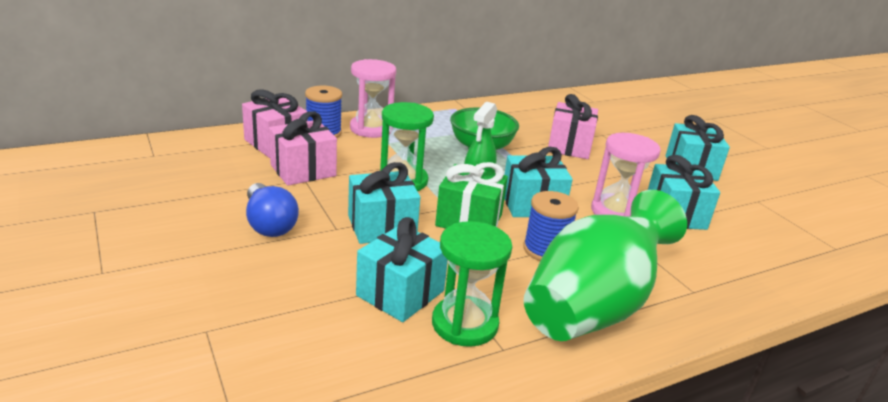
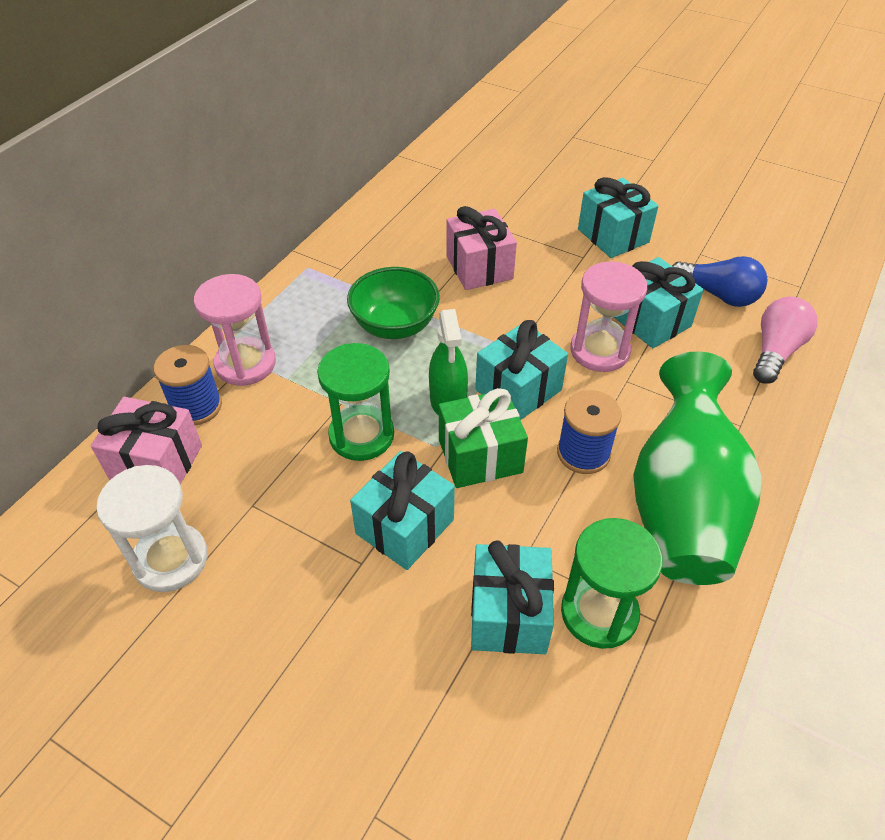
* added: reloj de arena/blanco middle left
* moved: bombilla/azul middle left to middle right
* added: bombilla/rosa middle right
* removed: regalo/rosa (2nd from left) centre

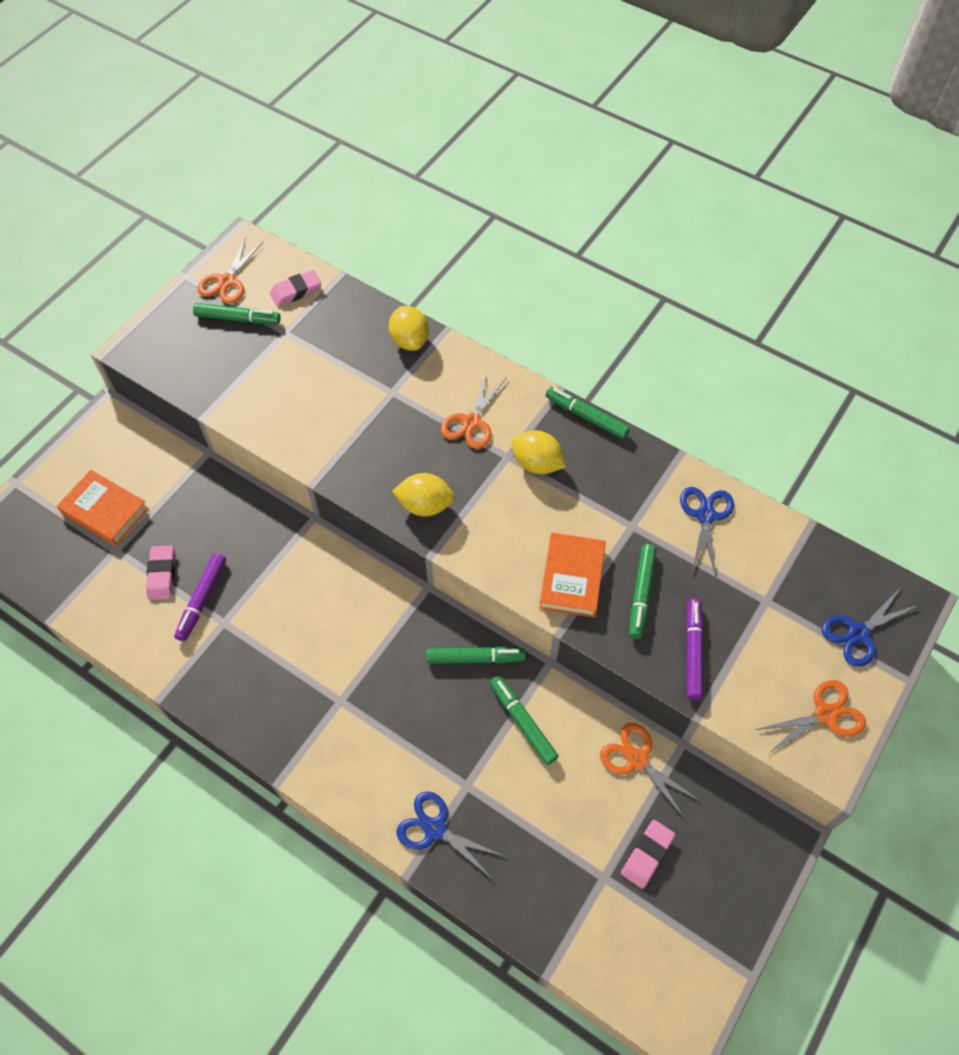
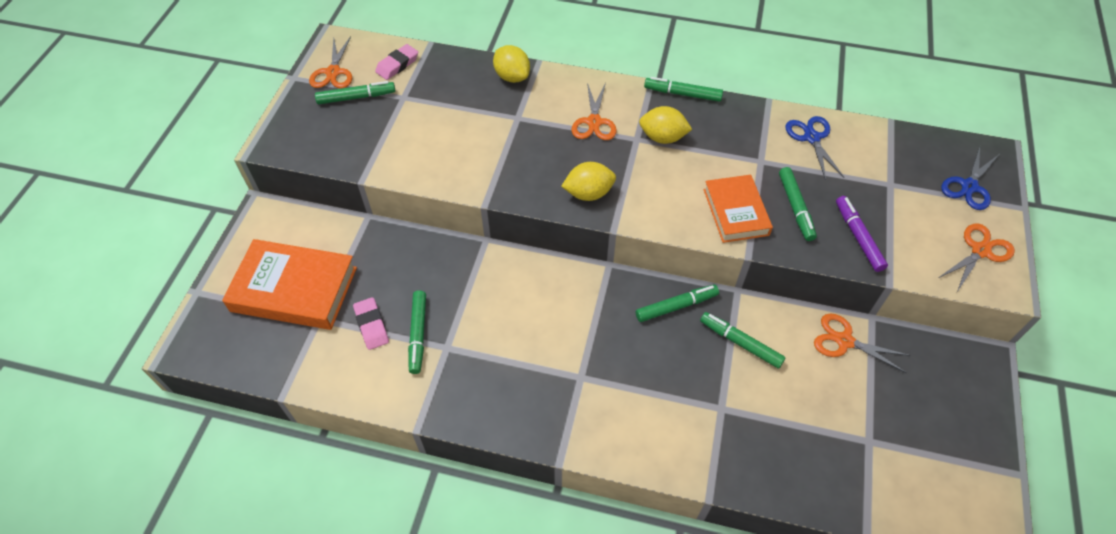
* resized: libro/naranja (1st from left) middle left = middle left x1.56
* recoloured: rotulador/morado (1st from left) middle left to rotulador/verde (2nd from left) centre
* removed: tijeras/azul (1st from left) bottom centre
* removed: goma de borrar/rosa (3rd from left) bottom right

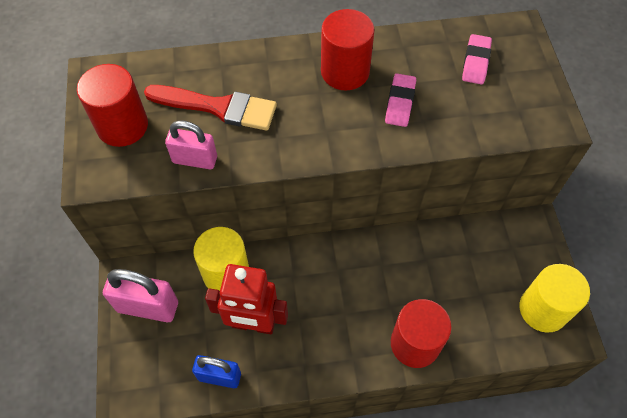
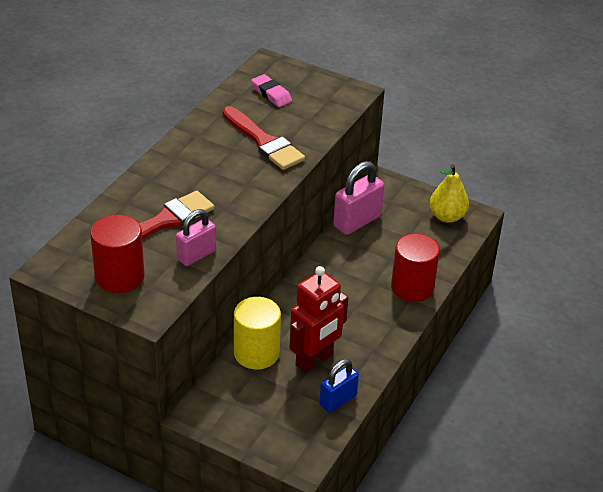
* replaced: goma de borrar/rosa (1st from left) top centre to pincel/rojo (2nd from left) top centre
* moved: candado/rosa (1st from left in the first image) bottom left to candado/rosa (2nd from left) centre
* replaced: cilindro/amarillo (2nd from left) bottom right to pera/amarillo middle right
* removed: cilindro/rojo (2nd from left) top centre

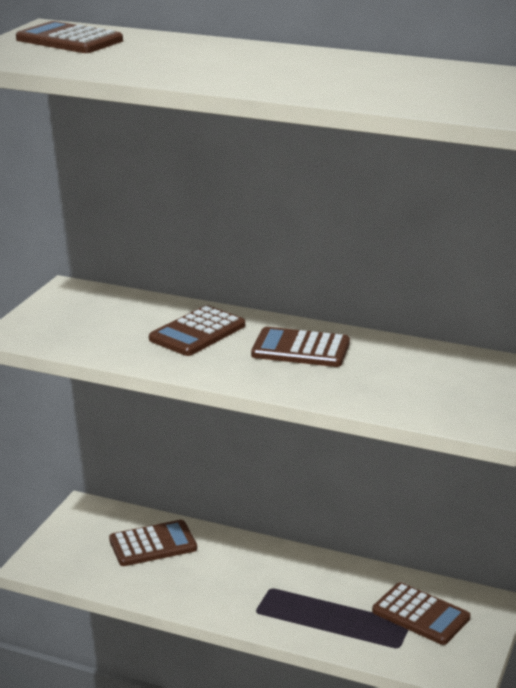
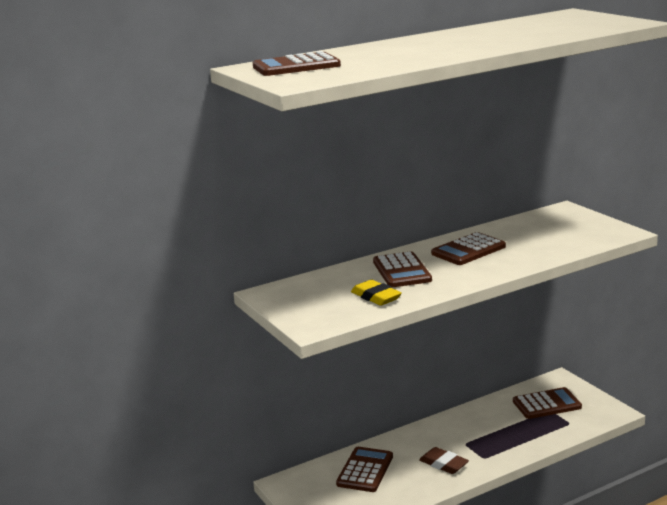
* added: goma de borrar/amarillo centre
* added: goma de borrar/marrón bottom centre

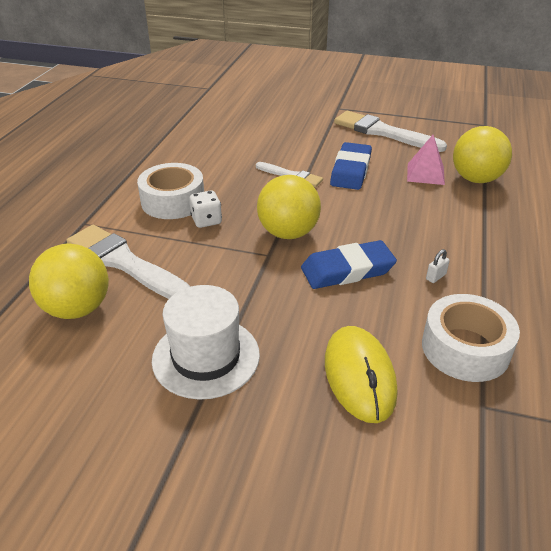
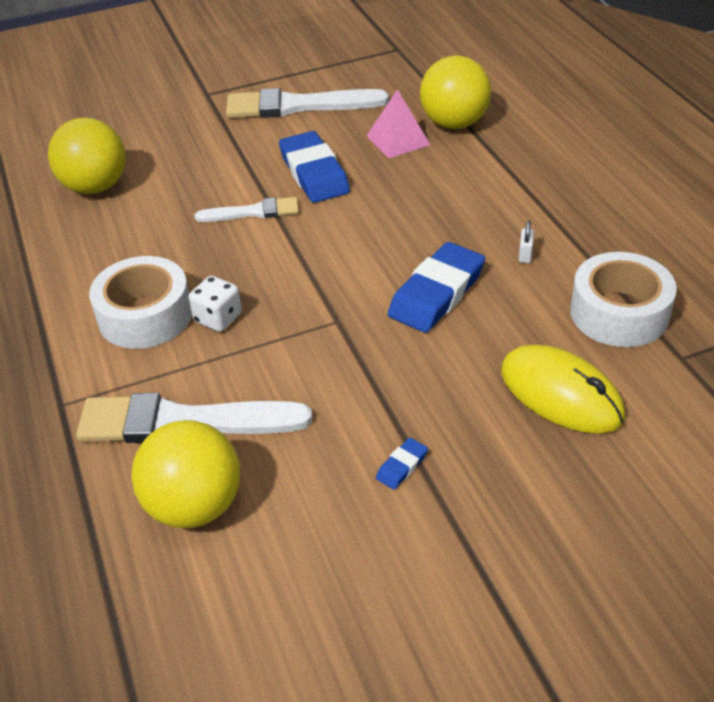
* moved: pelota/amarillo (2nd from left in the first image) centre to pelota/amarillo (1st from left) top left
* replaced: sombrero/blanco centre to goma de borrar/azul (2nd from left) centre

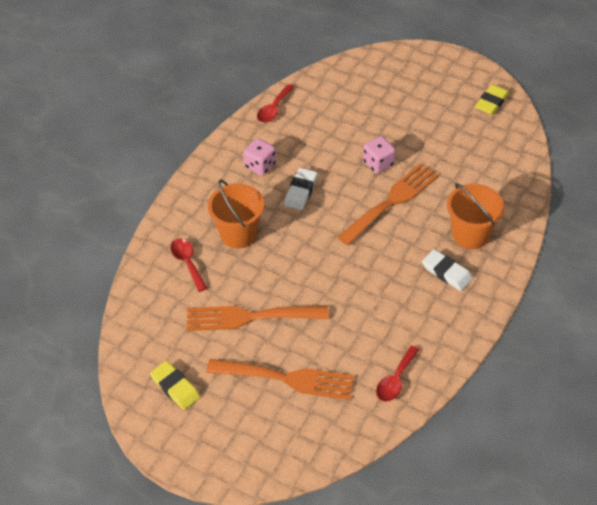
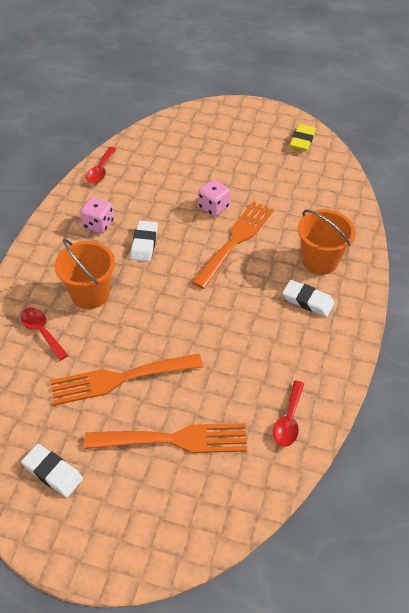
* recoloured: goma de borrar/amarillo (1st from left) bottom left to goma de borrar/blanco (1st from left) bottom left

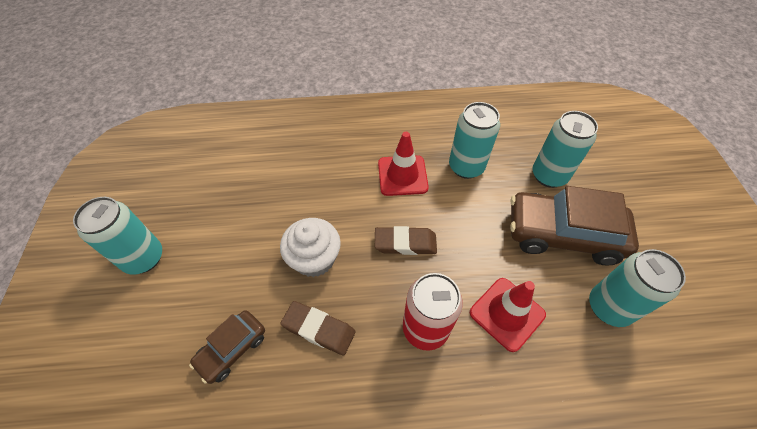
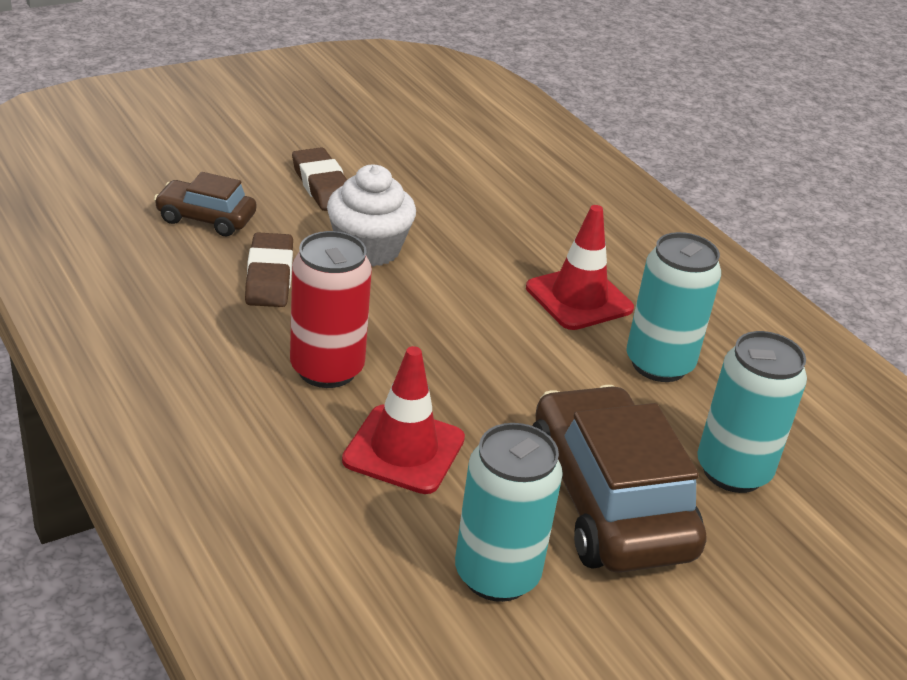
* moved: goma de borrar/marrón (2nd from left) centre to top centre
* removed: lata/turquesa (1st from left) middle left

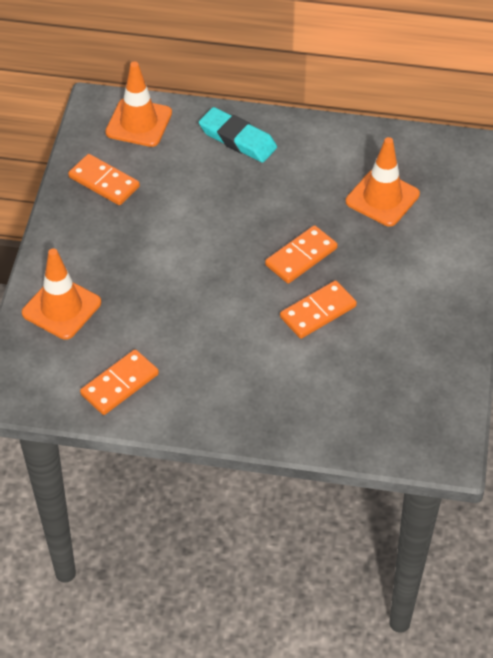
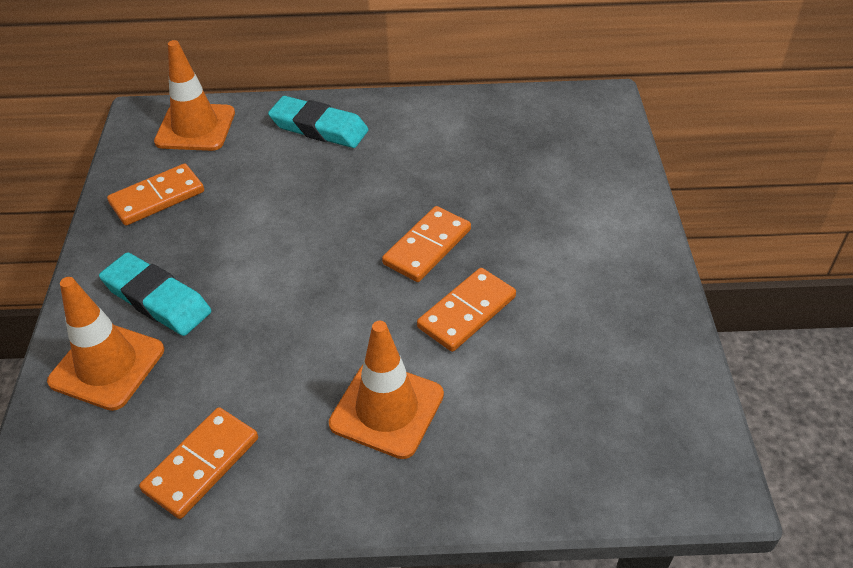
* added: goma de borrar/turquesa (1st from left) middle left
* turned: ficha de dominó/naranja (1st from left) top left = middle left 60 degrees counterclockwise
* moved: cono de tráfico/naranja (3rd from left) top right to bottom centre

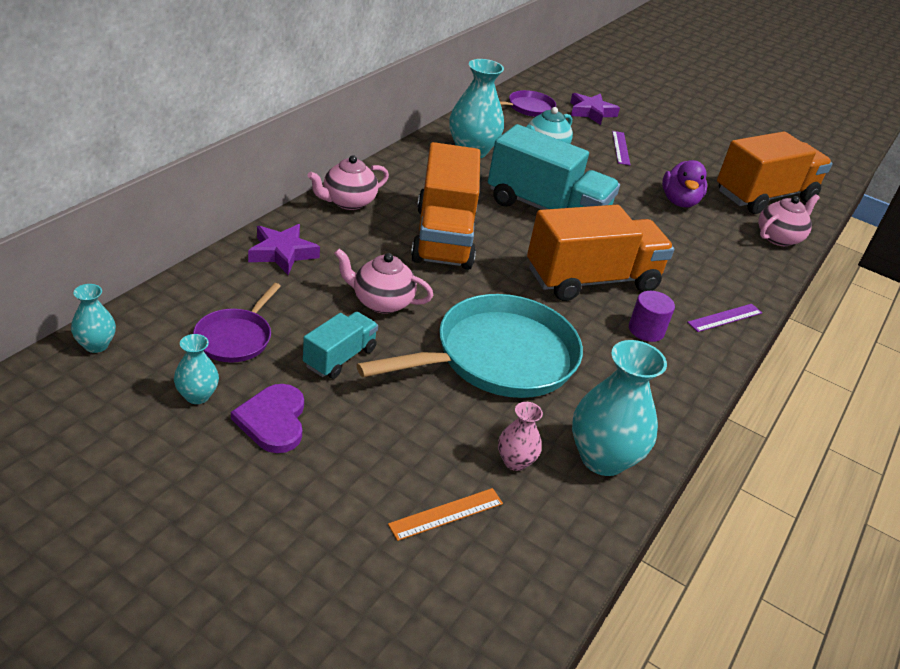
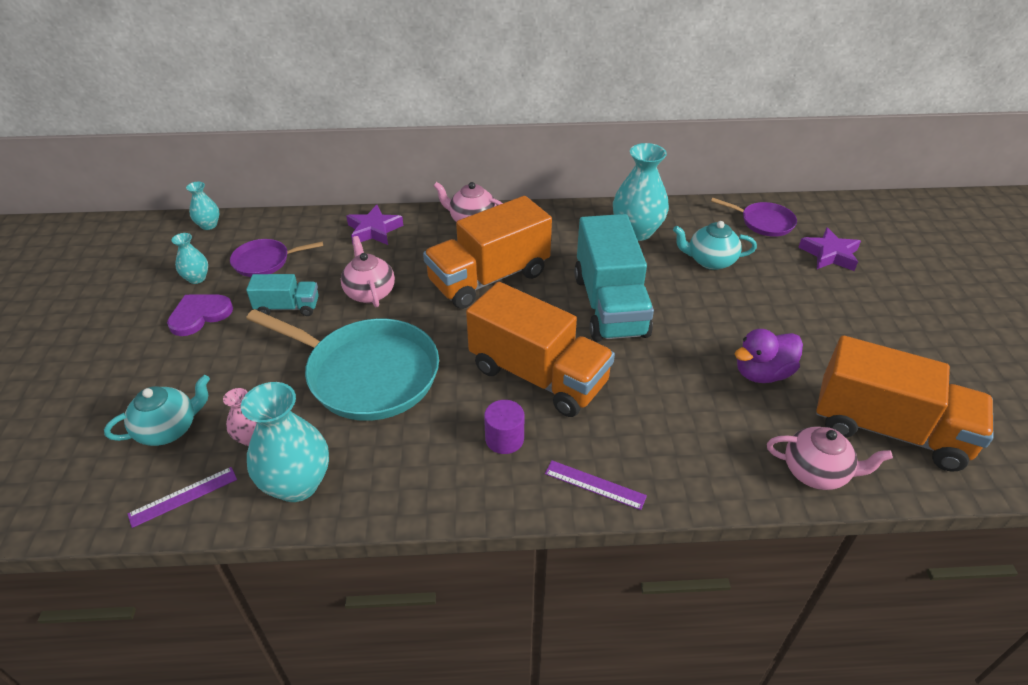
* replaced: regla/naranja bottom centre to tetera/turquesa (1st from left) middle left
* moved: regla/morado (1st from left) top right to bottom left

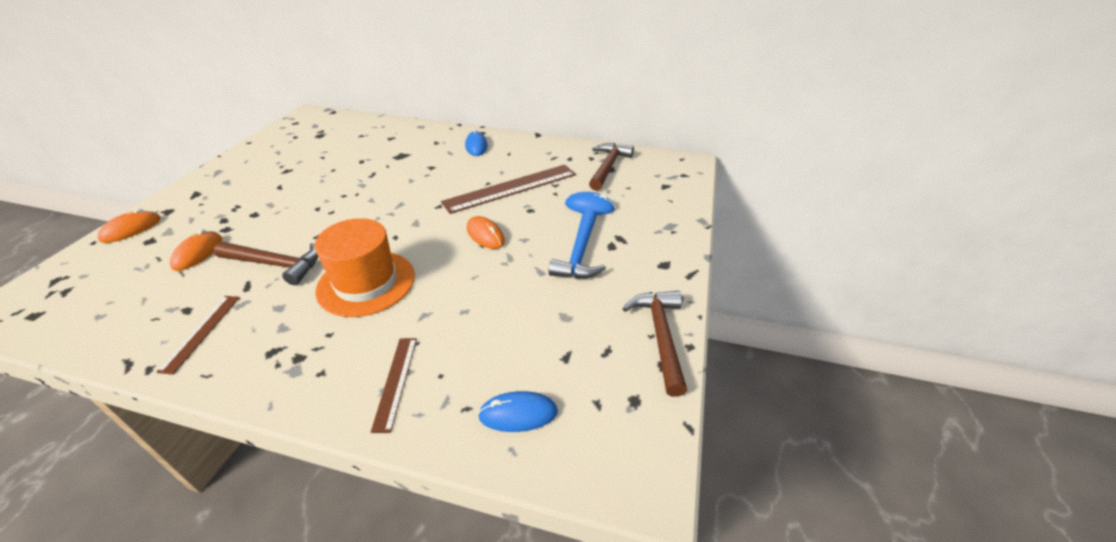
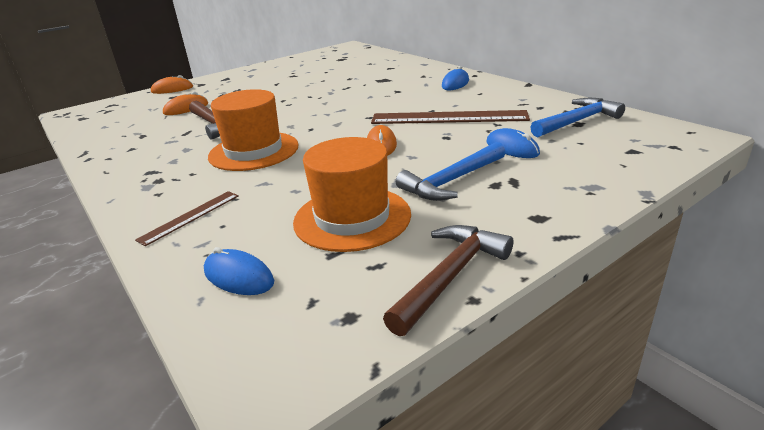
* added: sombrero/naranja (2nd from left) centre
* recoloured: martillo/marrón (2nd from left) top centre to martillo/azul (2nd from left) top right
* removed: regla/marrón (1st from left) middle left

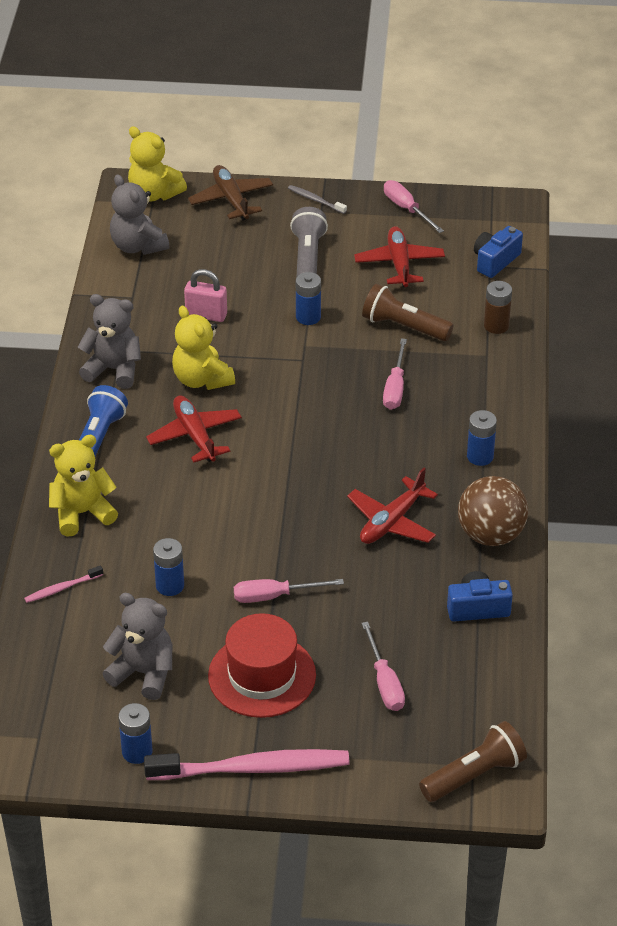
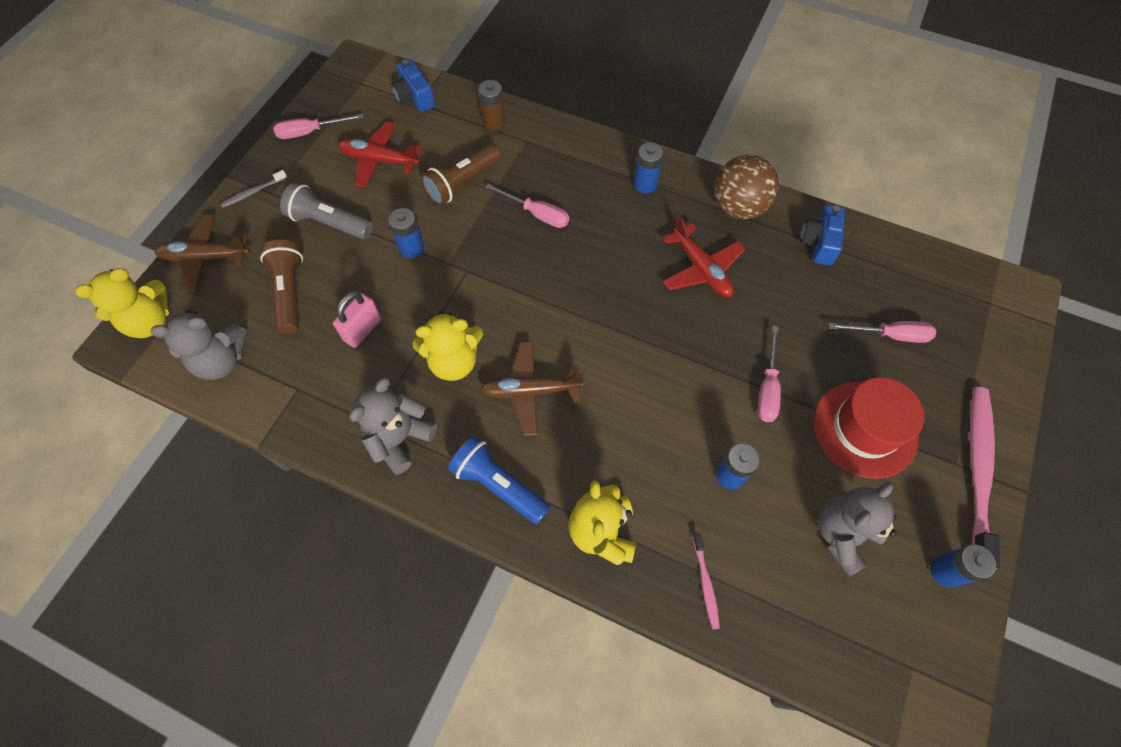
* moved: lámpara de mano/marrón (2nd from left in the first image) bottom right to lámpara de mano/marrón (1st from left) middle left
* recoloured: avión/rojo (1st from left) middle left to avión/marrón (2nd from left) centre

